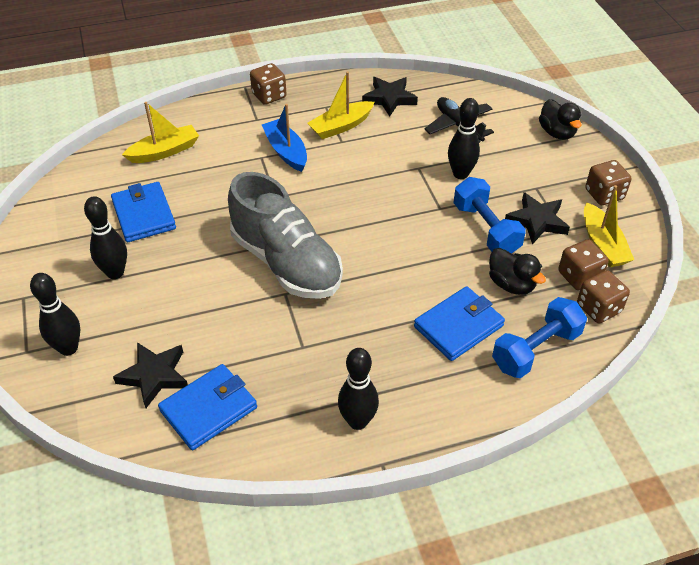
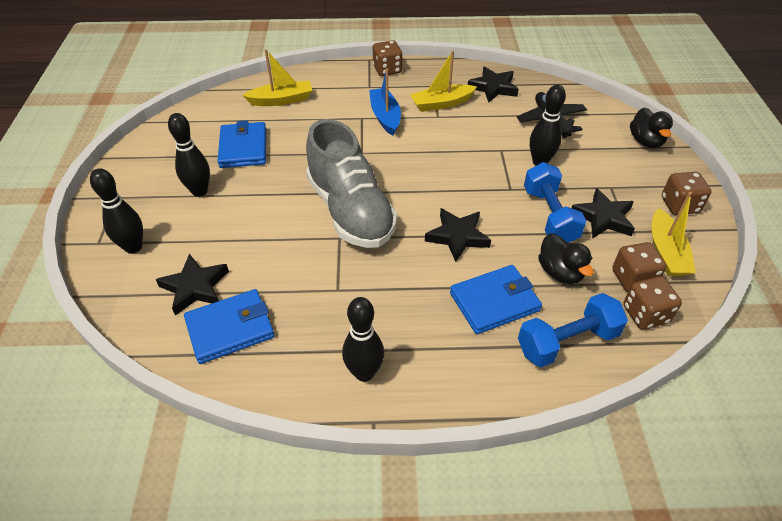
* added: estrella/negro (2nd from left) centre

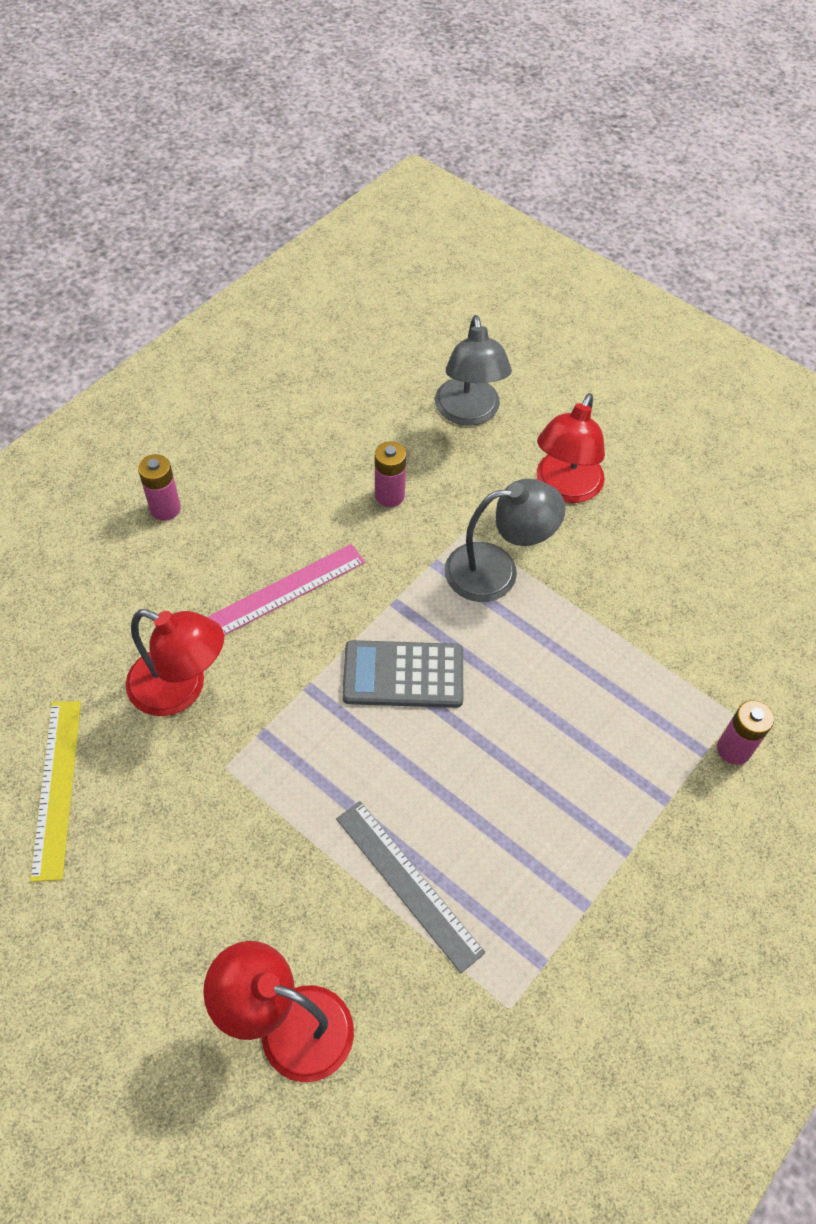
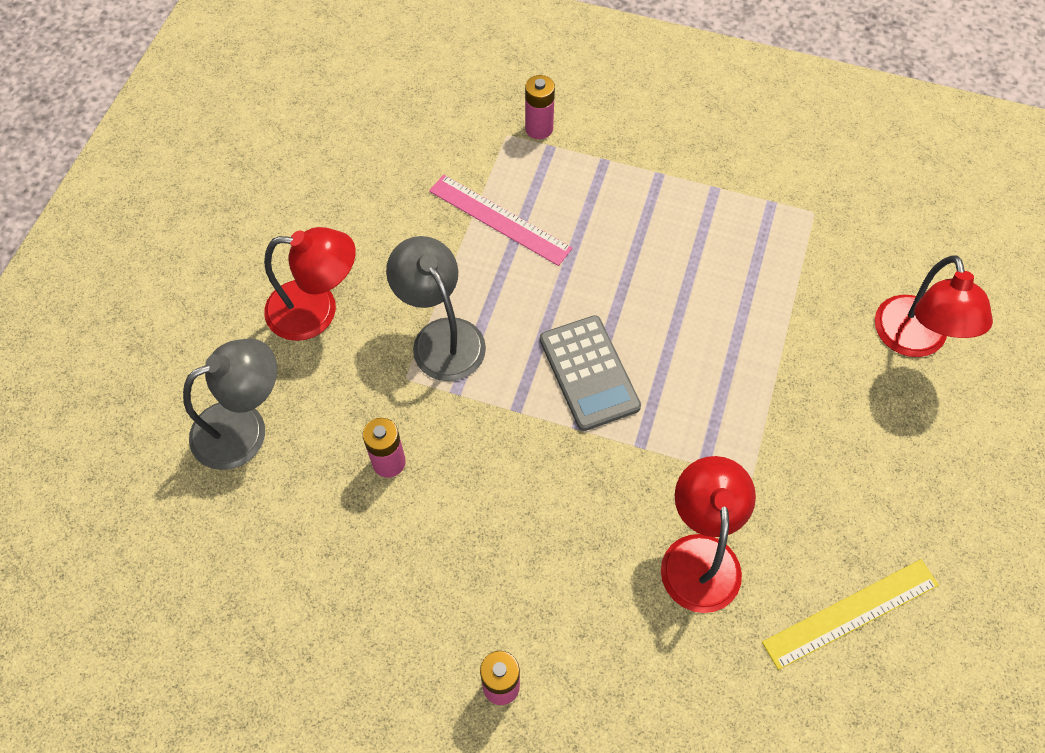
* moved: regla/rosa centre to top centre
* removed: regla/gris bottom centre

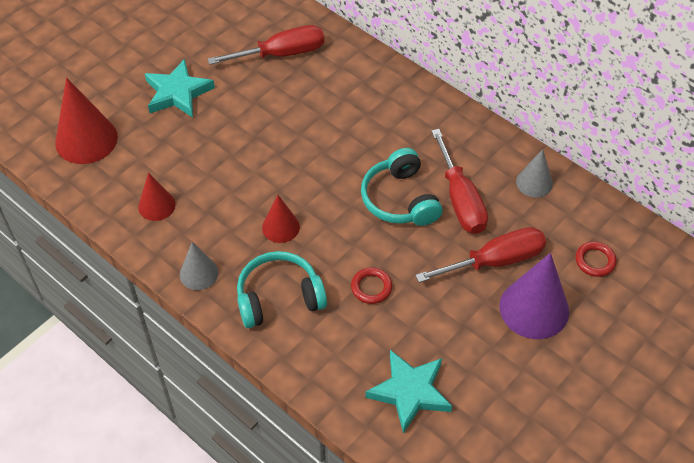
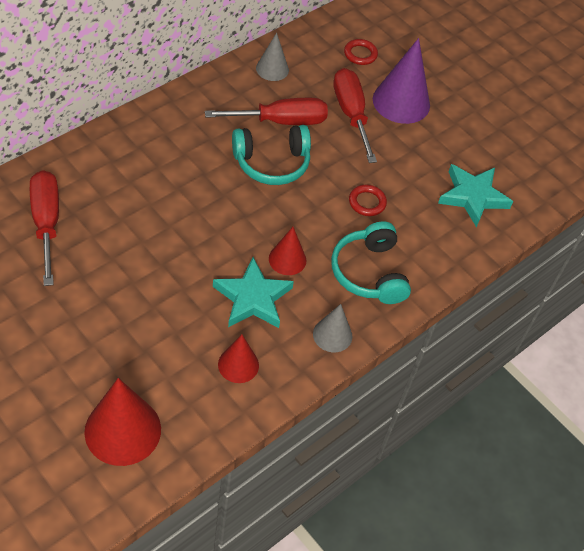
* moved: estrella/turquesa (1st from left) top left to centre

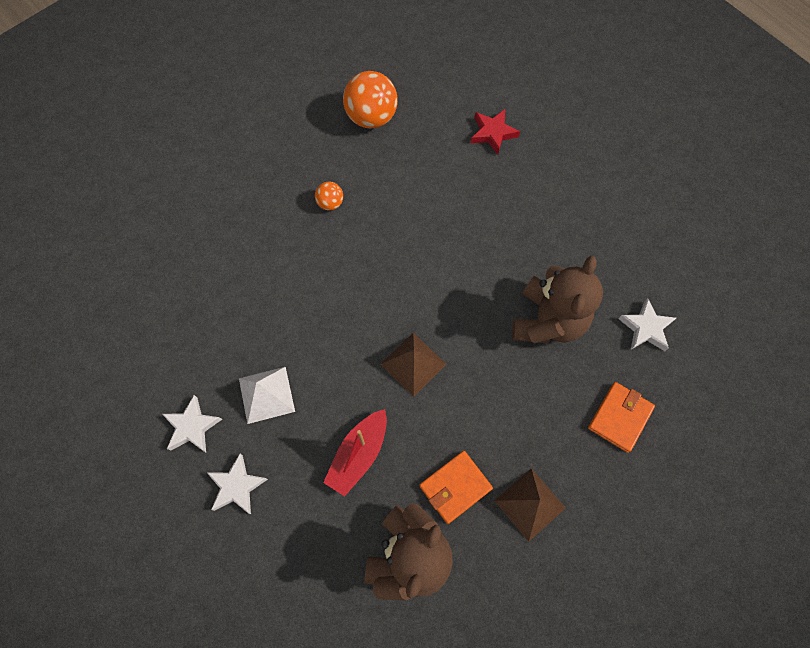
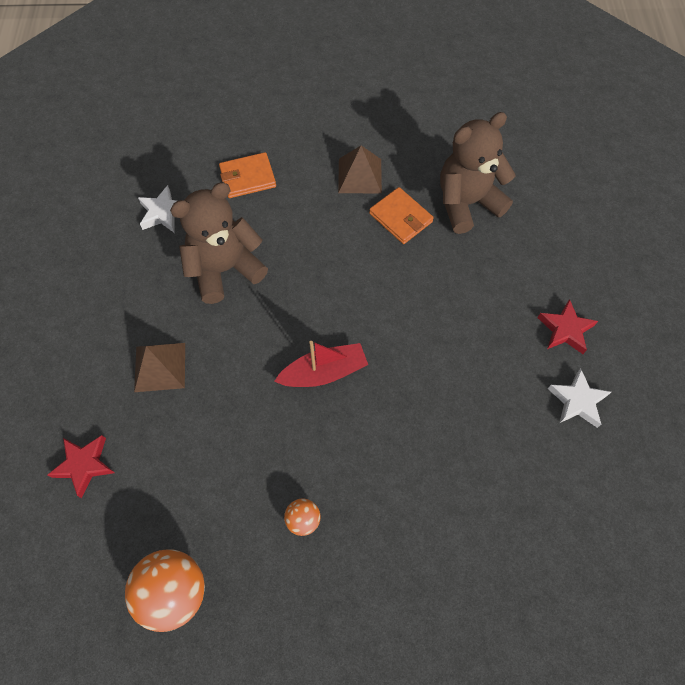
* moved: pirámide/marrón (1st from left) centre to middle left
* moved: barco/rojo bottom centre to centre
* turned: cartera/naranja (1st from left in the first image) bottom centre = top centre 45 degrees clockwise
* recoloured: estrella/blanco (2nd from left) bottom left to estrella/rojo (2nd from left) middle right
* removed: pirámide/blanco middle left

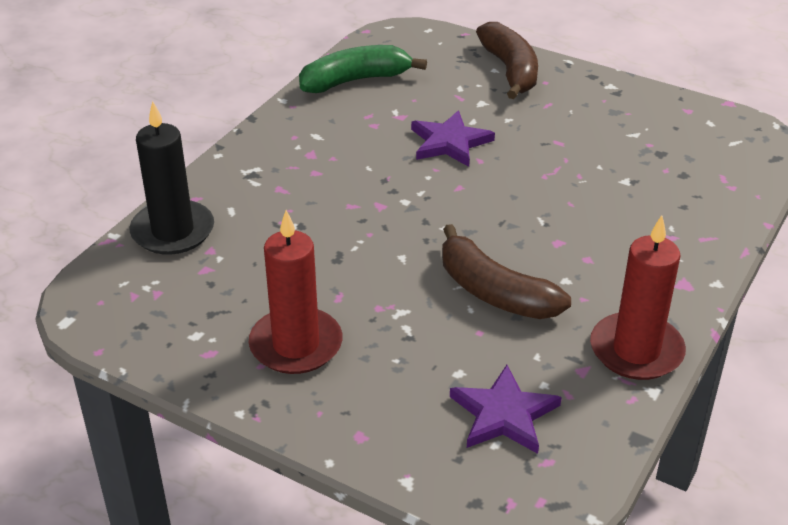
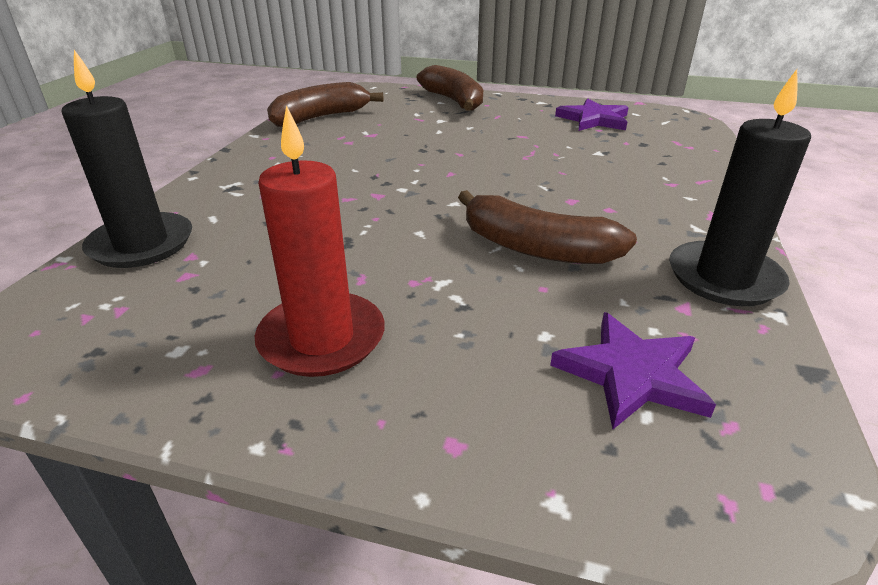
* recoloured: plátano/verde top centre to plátano/marrón (1st from left) top centre
* moved: estrella/morado (1st from left) top centre to top right
* recoloured: vela/rojo (2nd from left) middle right to vela/negro (2nd from left) top right

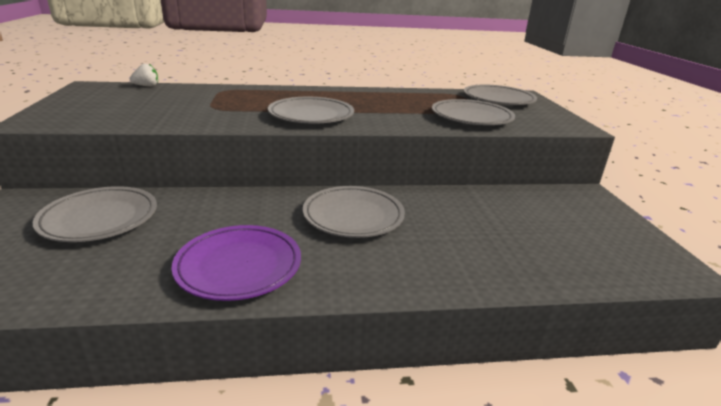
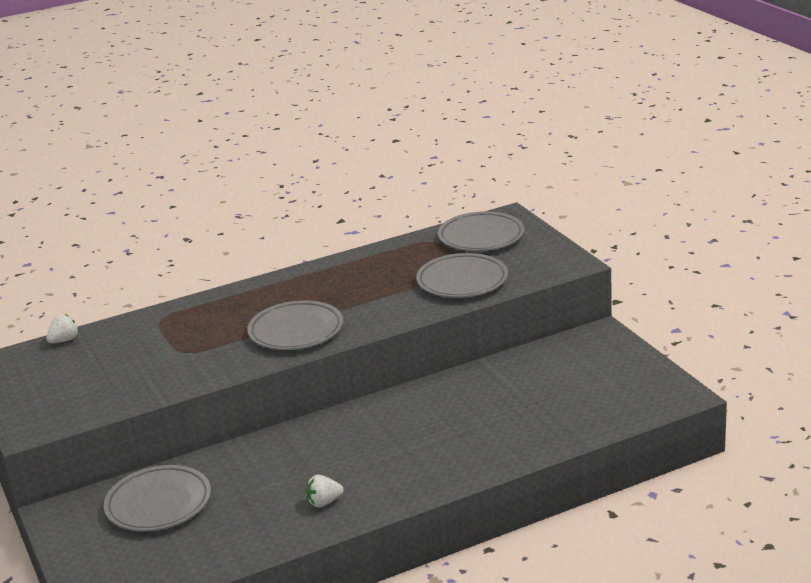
* replaced: plato/morado middle left to fresa/blanco (2nd from left) bottom centre
* removed: plato/gris (3rd from left) centre

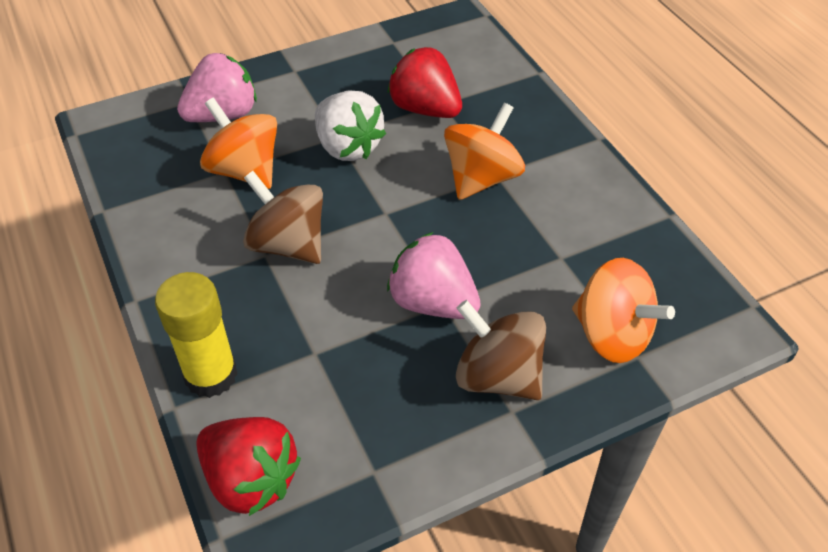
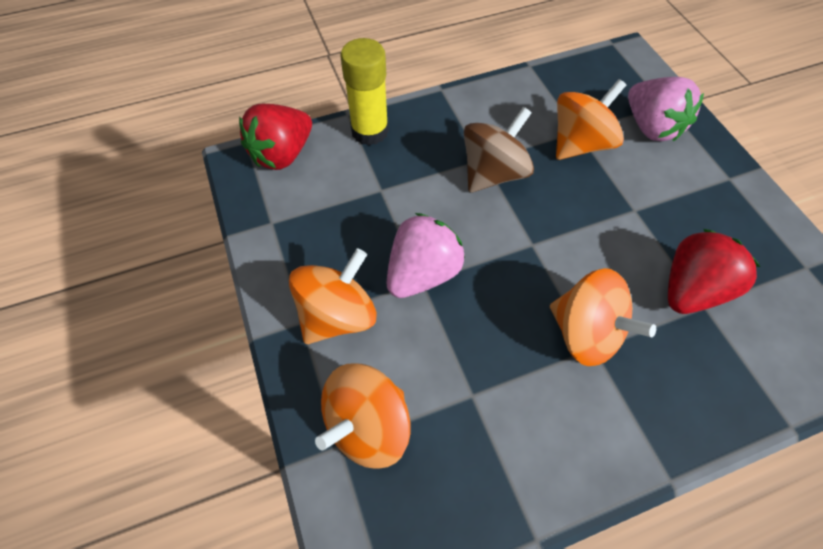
* recoloured: peonza/marrón (2nd from left) centre to peonza/naranja (1st from left) centre
* removed: fresa/blanco top centre

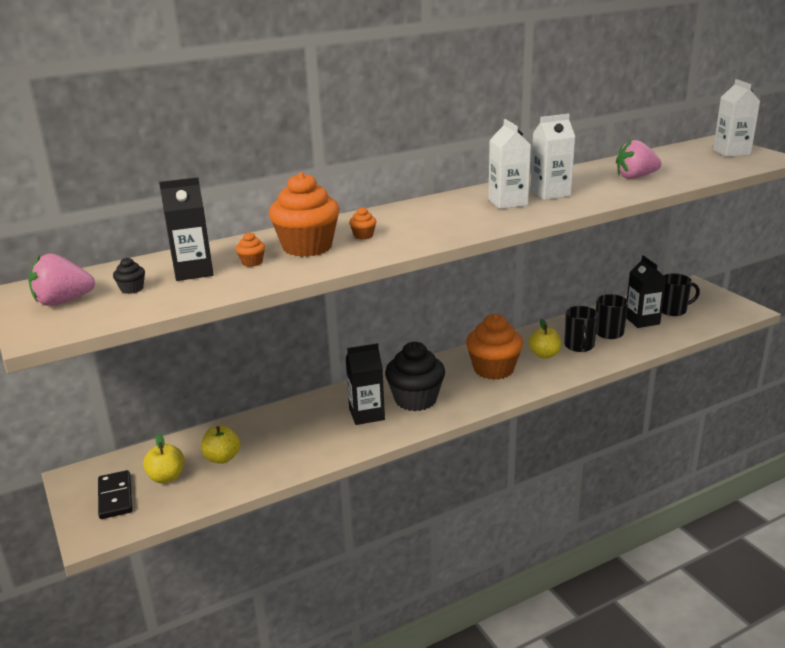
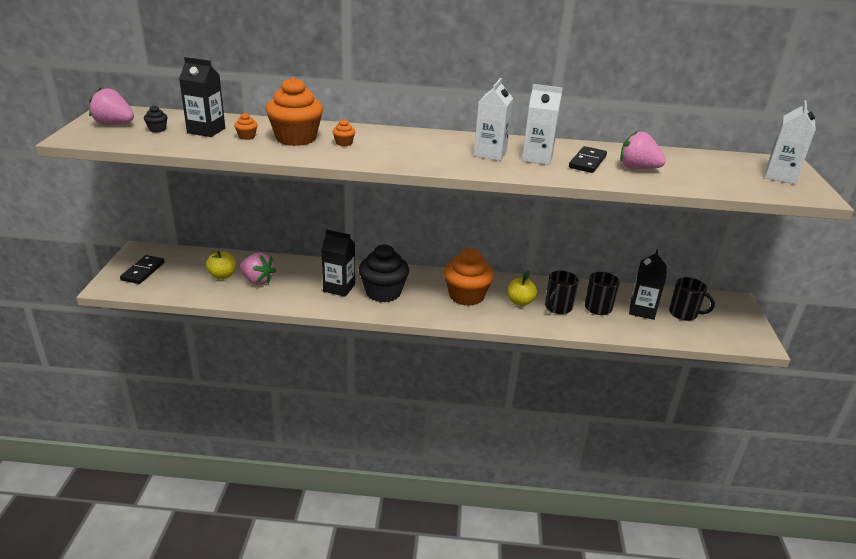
* added: fresa/rosa (2nd from left) middle left
* added: ficha de dominó/negro (2nd from left) top right
* removed: manzana/amarillo (1st from left) bottom left

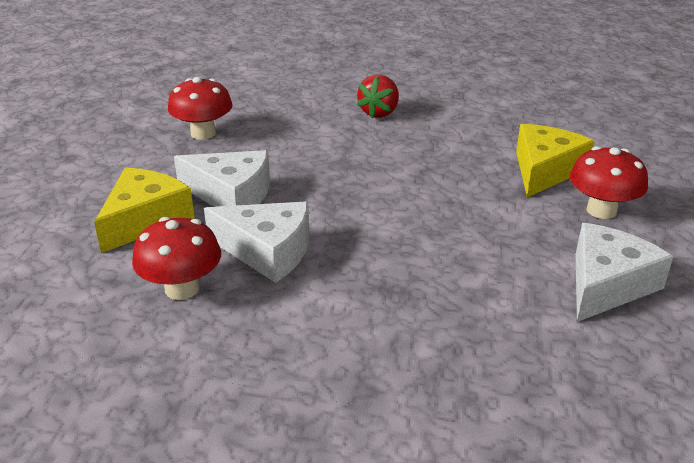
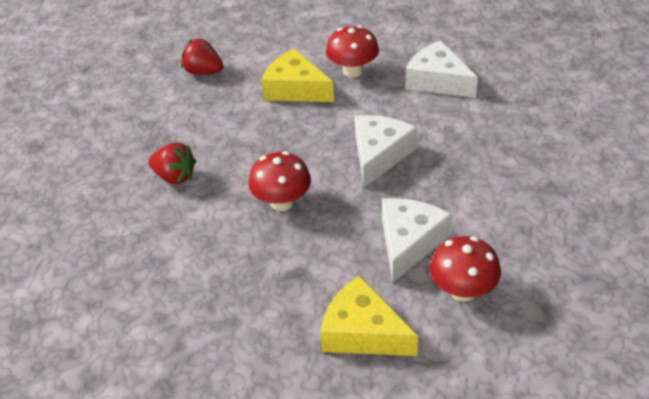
* added: fresa/rojo (2nd from left) top left
* moved: seta/rojo (2nd from left in the first image) top left to seta/rojo (1st from left) centre
* moved: queso/blanco (1st from left) middle left to centre

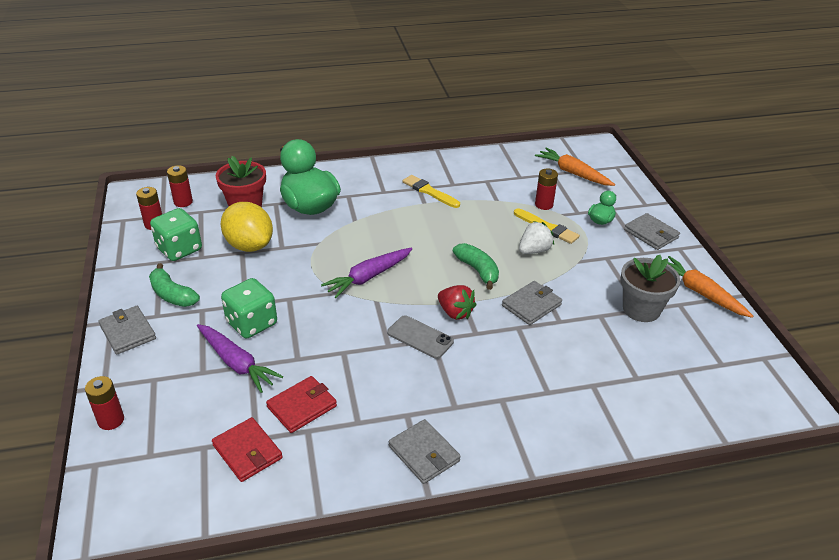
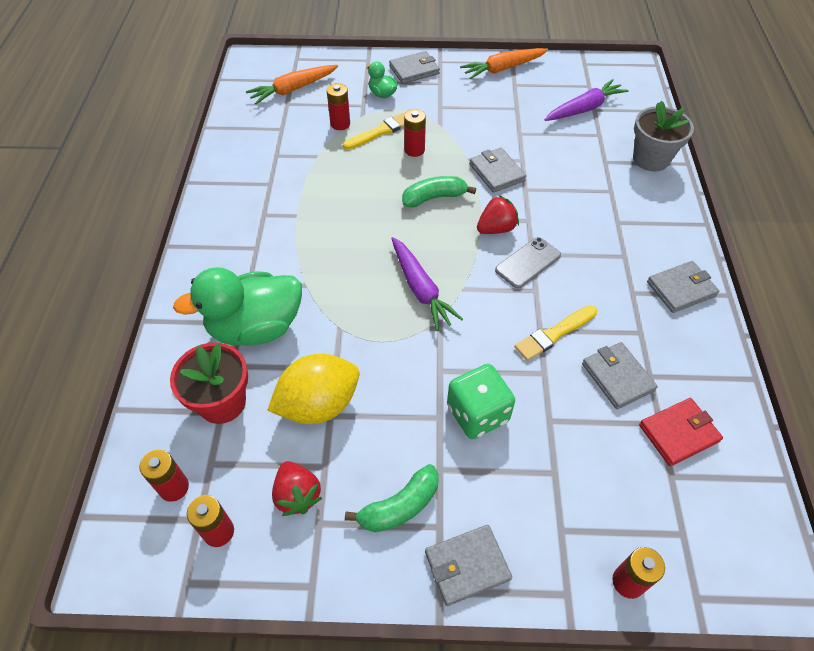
* replaced: dado/verde (1st from left) middle left to fresa/rojo (1st from left) bottom centre
* replaced: fresa/blanco centre to pila/rojo (4th from left) top centre
* moved: pincel/amarillo (1st from left in the first image) centre to pincel/amarillo (2nd from left) middle right
* moved: zanahoria/morado (1st from left in the first image) middle left to zanahoria/morado (2nd from left) top right
* recoloured: cartera/rojo (2nd from left) bottom centre to cartera/gris (4th from left) middle right
* moved: maceta/gris middle right to top right

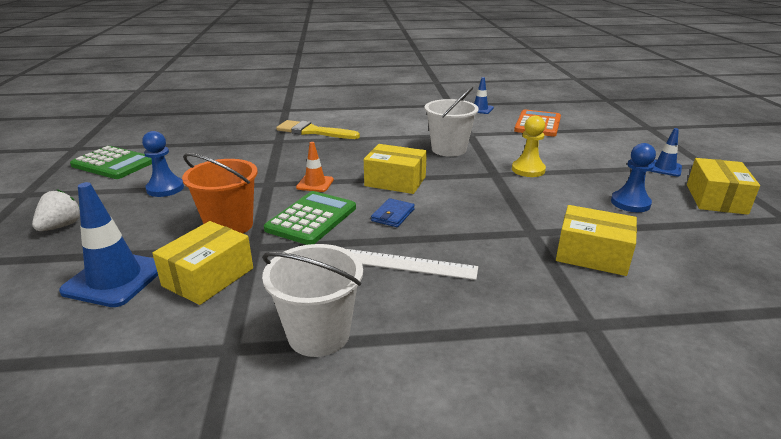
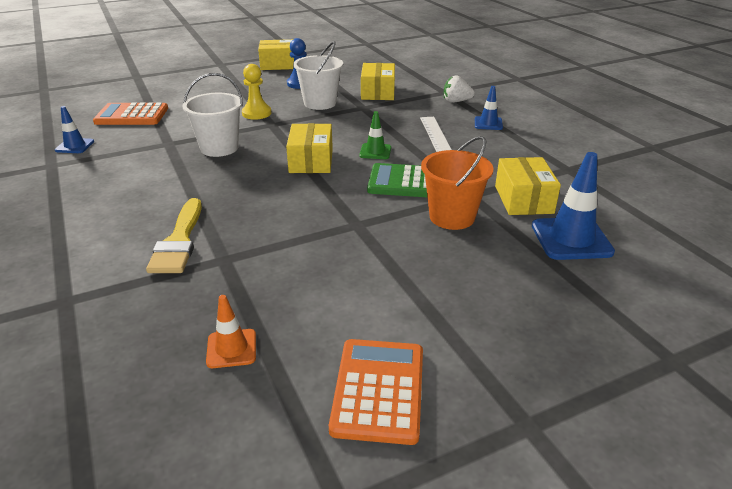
* moved: cono de tráfico/naranja centre to bottom left
* moved: balde/blanco (1st from left in the first image) bottom centre to balde/blanco (2nd from left) top centre
* recoloured: calculadora/verde (1st from left) middle left to calculadora/naranja (2nd from left) bottom centre
* replaced: cartera/azul centre to cono de tráfico/verde top centre
* moved: fresa/blanco middle left to top centre
* moved: cono de tráfico/azul (3rd from left in the first image) middle right to cono de tráfico/azul (2nd from left) top right
* turned: caja/amarillo (1st from left in the first image) middle left = middle right 75 degrees clockwise
* removed: peón/azul (1st from left) middle left

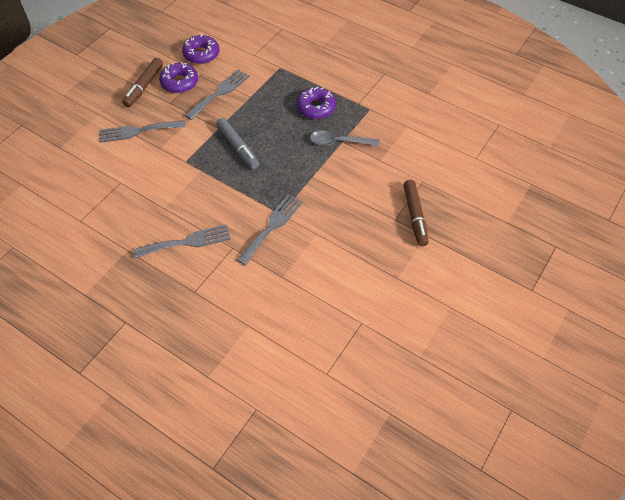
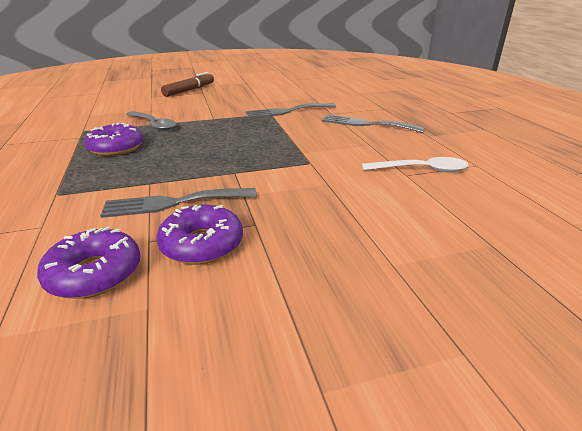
* added: cuchara/blanco middle right
* removed: tenedor/gris (1st from left) top left
* removed: rotulador/marrón (1st from left) top left
* removed: rotulador/gris top centre

